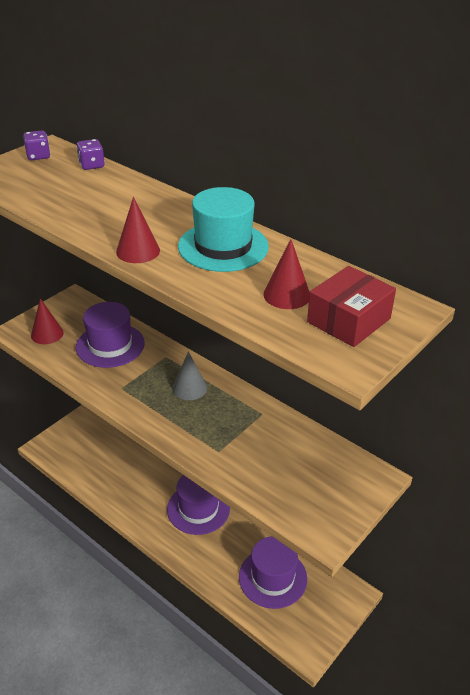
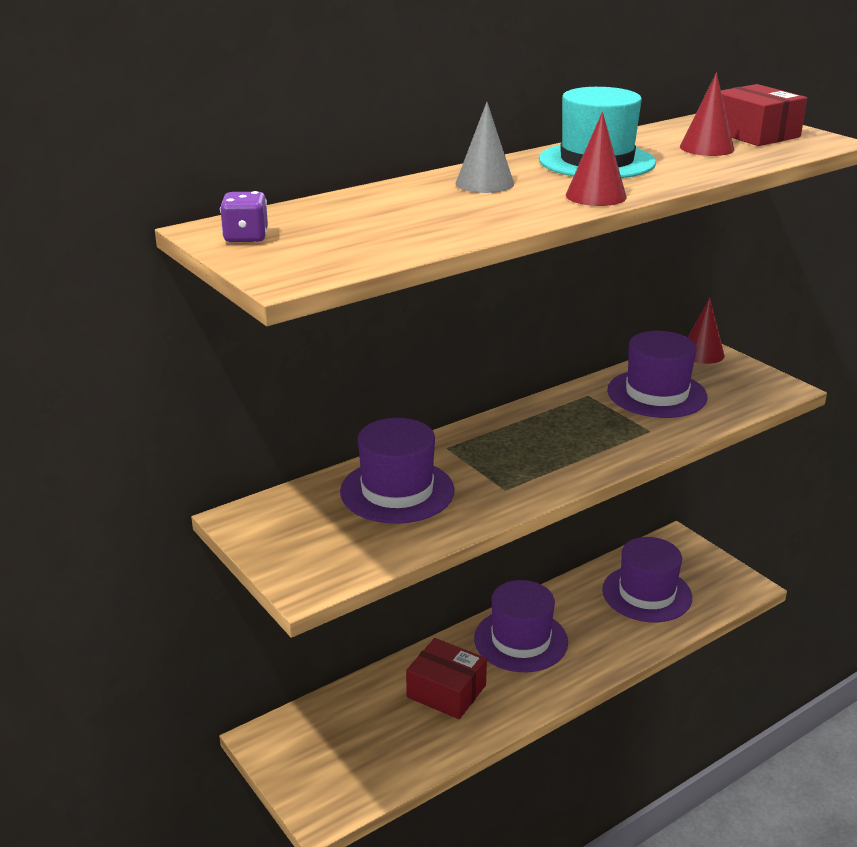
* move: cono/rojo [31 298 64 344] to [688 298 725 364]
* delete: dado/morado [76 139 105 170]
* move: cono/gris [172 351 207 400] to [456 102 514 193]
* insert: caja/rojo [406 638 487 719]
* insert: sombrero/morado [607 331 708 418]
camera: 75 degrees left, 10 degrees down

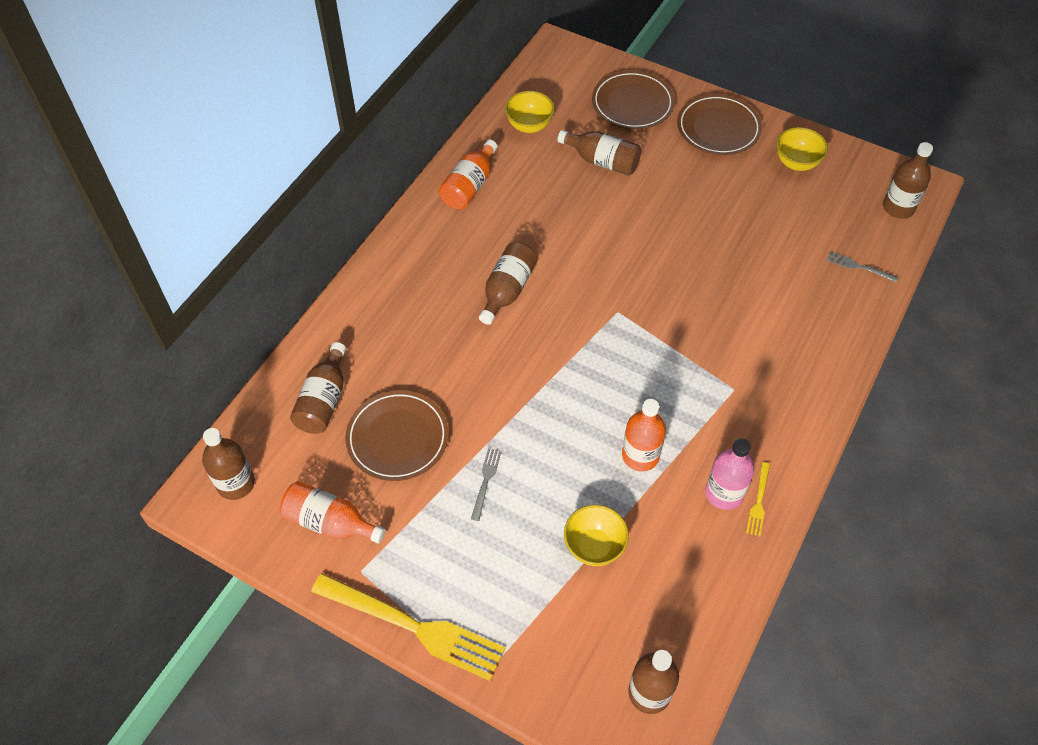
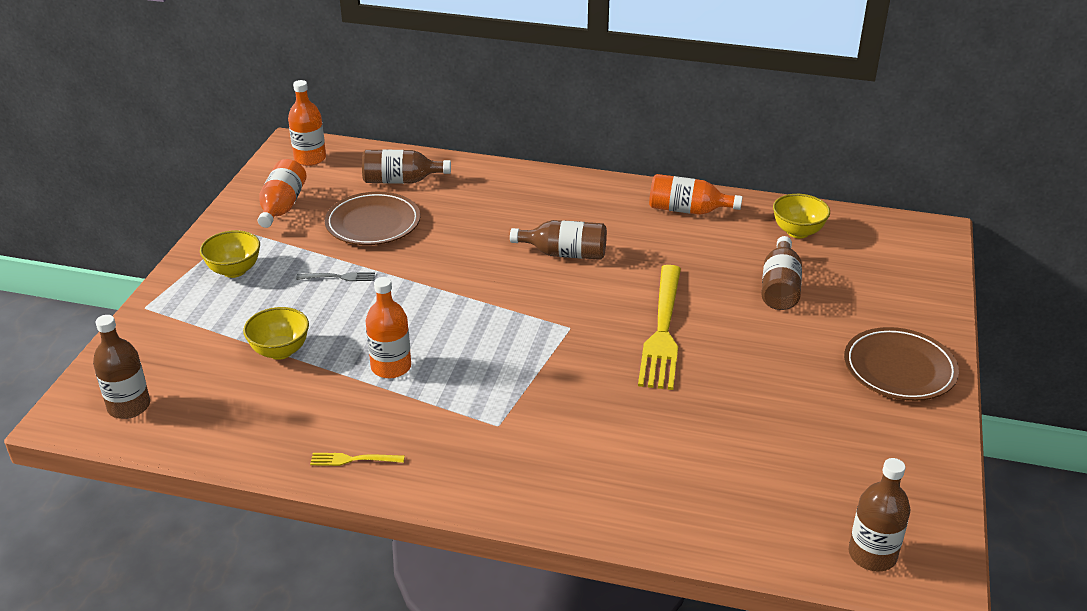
* recolor: botella/marrón [202 428 255 500] to botella/naranja [288 80 326 166]
* move: tenedor/amarillo [311 573 505 681] to [638 265 681 390]
* delete: plato/marrón [592 70 675 129]
* delete: botella/rosa [705 438 754 510]
* move: cuenco/amarillo [777 127 828 171] to [200 230 260 278]
* delete: tenedor/gris [826 251 898 282]
camera: 75 degrees right, 20 degrees down

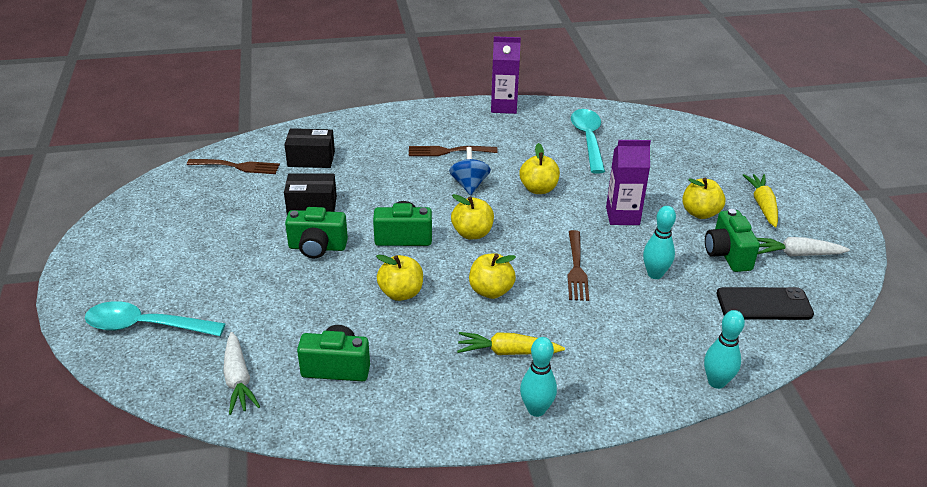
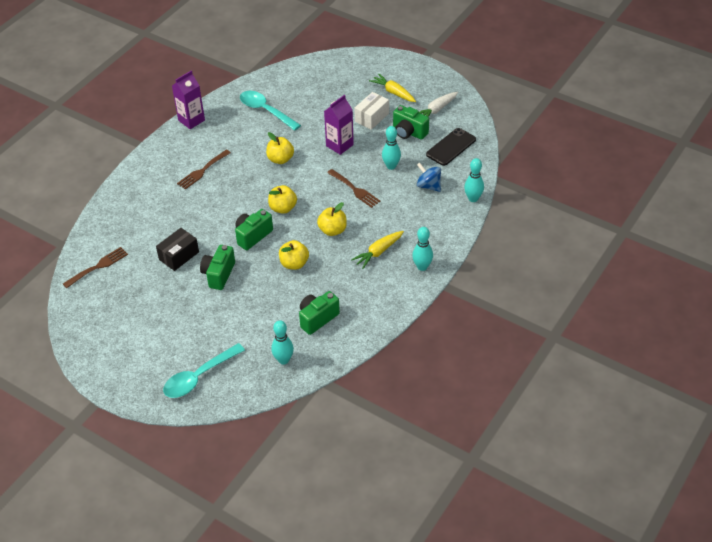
* replace: zanahoria/blanco [223 332 260 415] to bolo/turquesa [271 320 294 365]
* delete: caja/negro [284 128 335 168]
* rotate: cámara/verde [285 207 348 258] = [200 245 235 290] 150 degrees clockwise
* move: peonza/azul [449 147 491 195] to [417 163 441 192]
* replace: manzana/amarillo [682 178 726 219] to caja/blanco [354 92 389 130]
camera: 45 degrees left, 10 degrees up

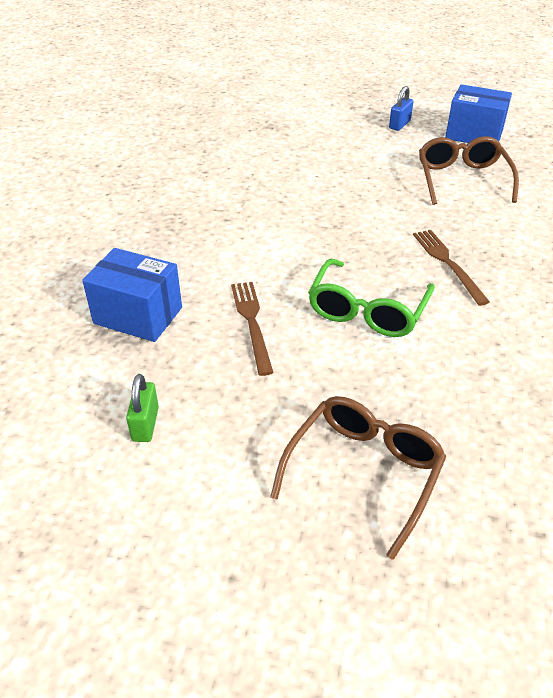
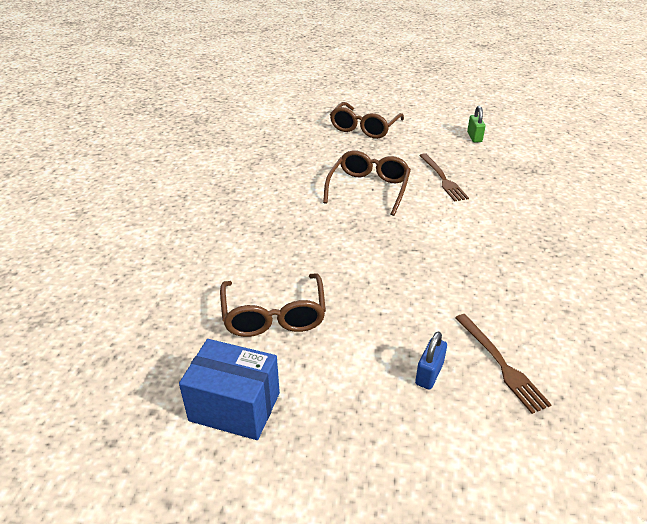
* delete: caja/azul [82 248 182 342]
* recolor: gafas/verde [308 259 435 337] to gafas/marrón [323 150 411 216]
* move: candado/azul [389 86 413 131] to [415 331 447 390]
* move: tenedor/marrón [413 230 490 306] to [455 314 552 414]
camera: 175 degrees right, 5 degrees down

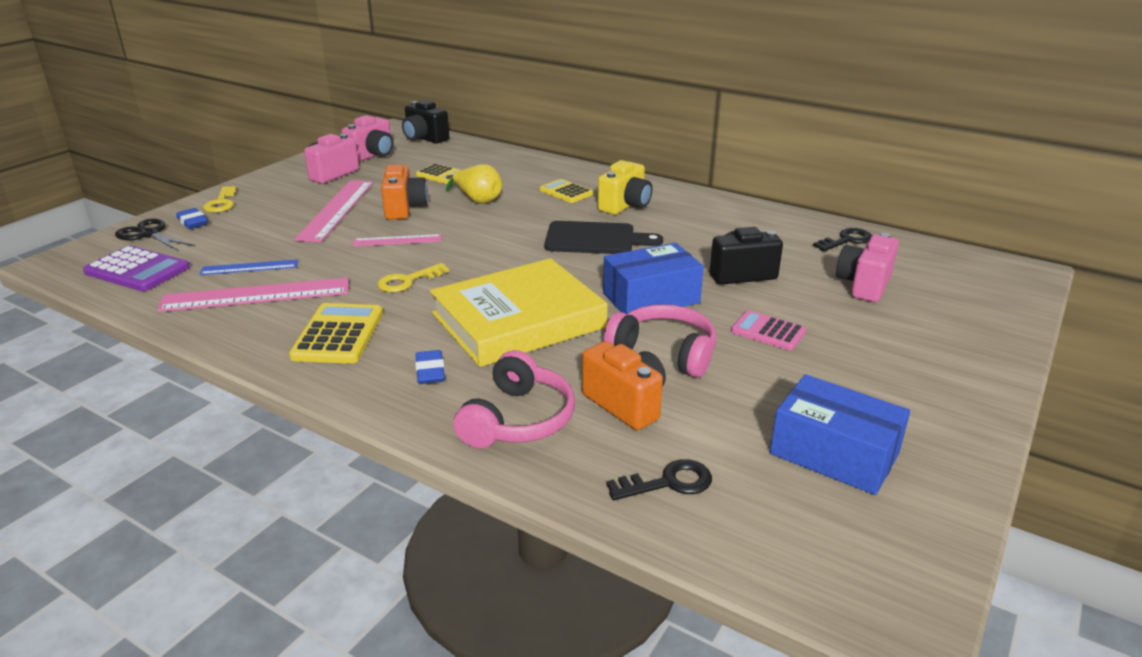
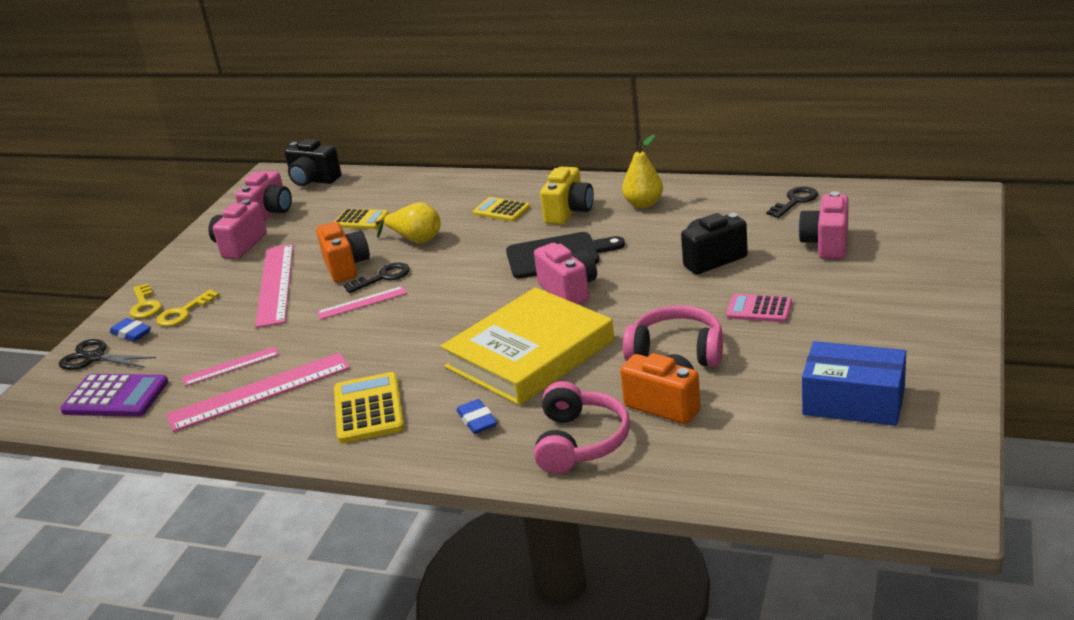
* recolor: regla/azul [200 259 298 275] to regla/rosa [182 346 279 386]
* move: llave/amarillo [377 263 449 292] to [156 289 219 327]
* delete: caja/azul [603 243 704 314]
* move: llave/negro [606 459 712 500] to [344 262 410 293]
* insert: cámara/rosa [534 243 597 305]
* insert: pera/amarillo [622 134 663 208]
camera: 10 degrees left, 0 degrees up

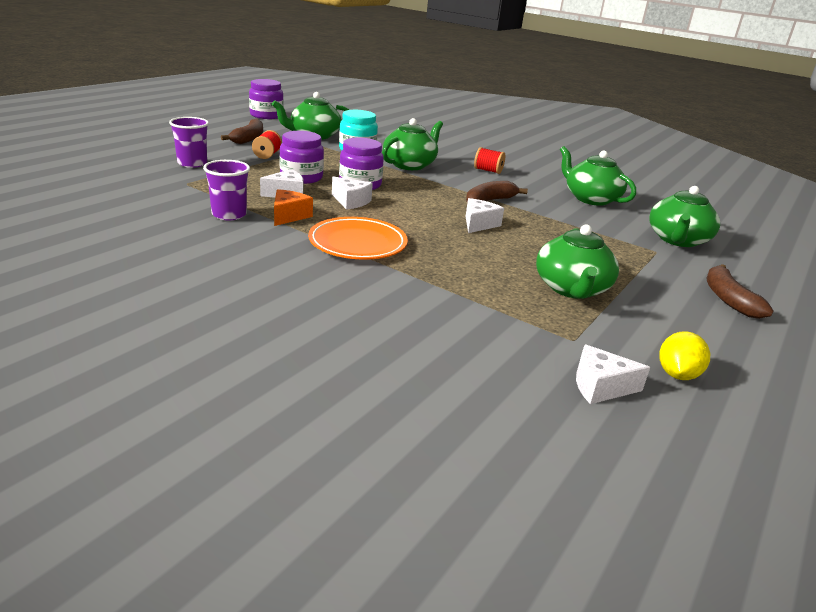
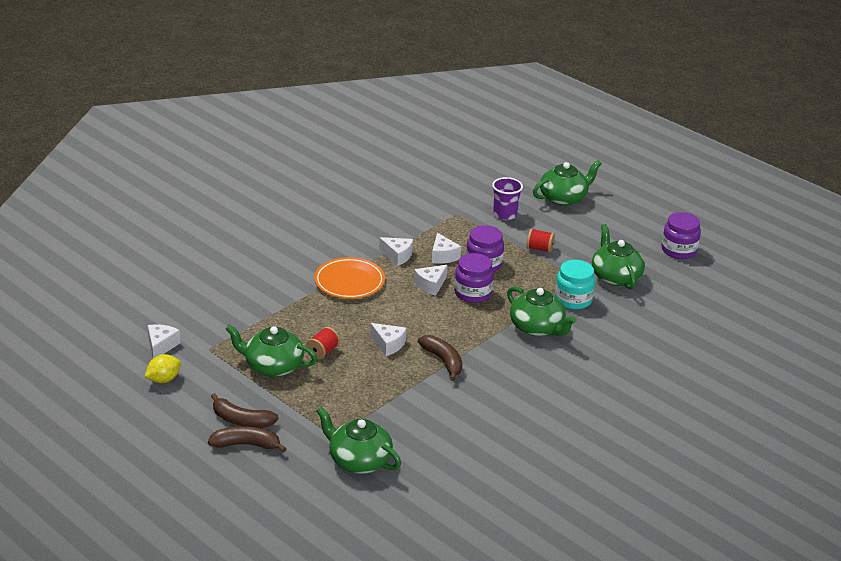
* delete: vaso/morado [203 160 250 220]
* move: plátano/marrón [221 119 263 144] to [211 393 279 428]
* recolor: queso/naranja [274 189 313 226] to queso/blanco [379 237 413 266]
* move: carrete/rojo [474 147 505 174] to [306 327 340 359]
* move: tetera/verde [560 146 636 206] to [533 160 602 206]
* rotate: limón/amarillo [659 331 710 380] = [144 354 181 383] 75 degrees counterclockwise
camera: 100 degrees right, 5 degrees up

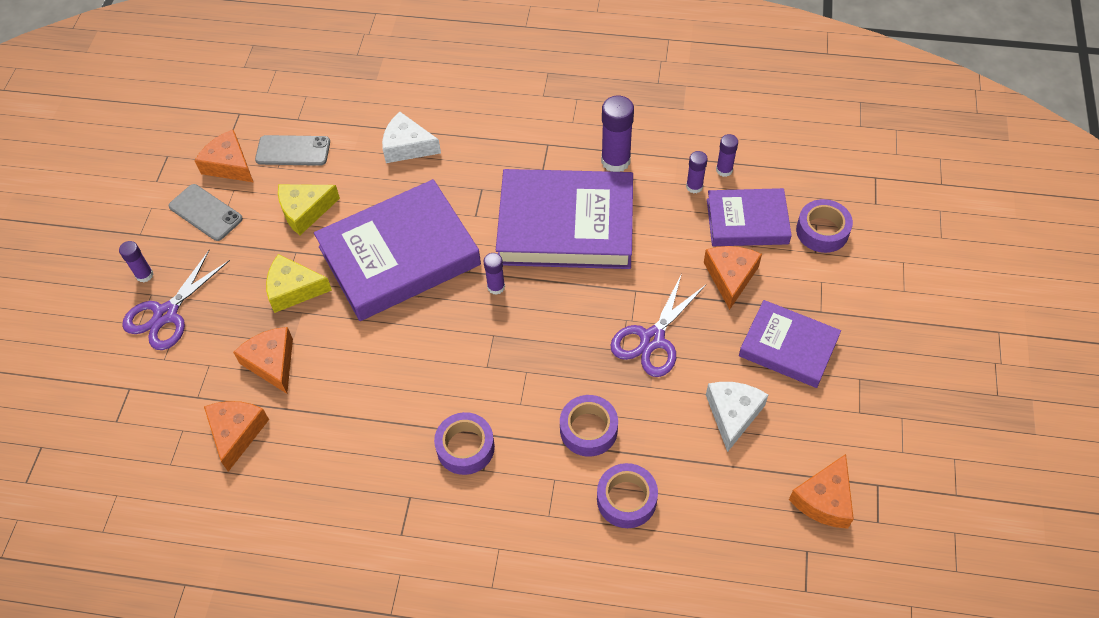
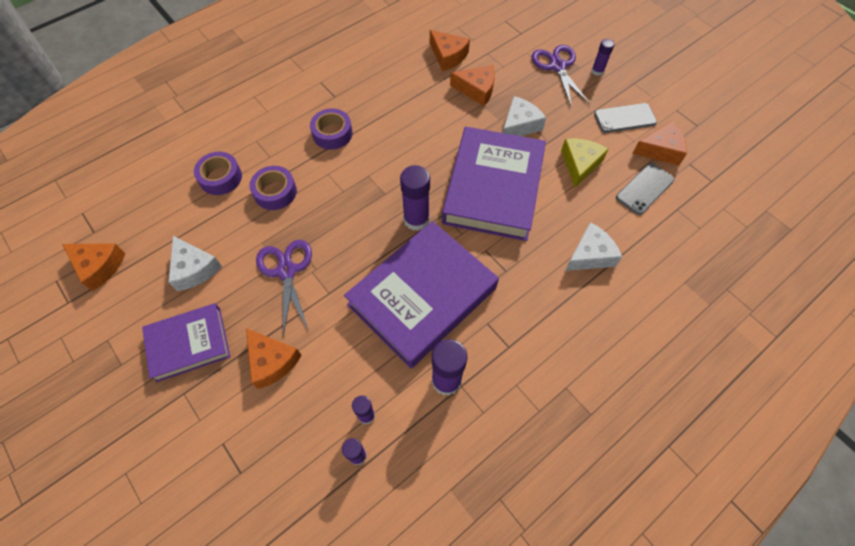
* recolor: queso/amarillo [266 254 332 313] to queso/blanco [503 96 546 136]
* resize: barra de pegamento/morado [484 253 505 295] = [400 165 430 231] x1.78
* delete: libro/morado [707 188 792 246]
* rotate: queso/naranja [789 454 854 529] = [62 243 125 291] 135 degrees clockwise
* delete: cinta adhesiva/morado [796 199 853 253]
camera: 130 degrees right, 5 degrees up

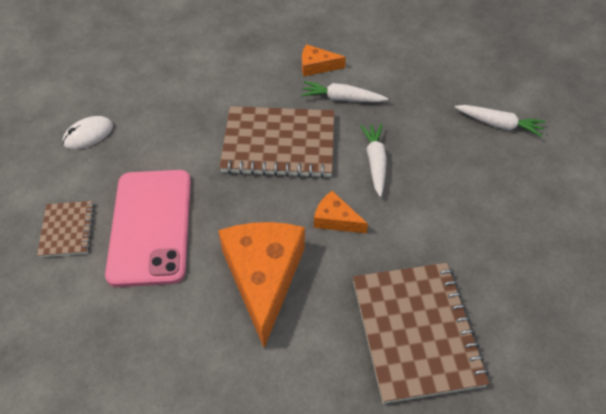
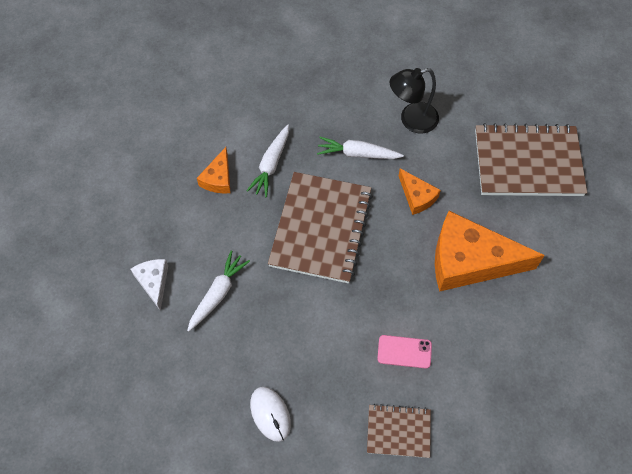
* resize: móvil/rosa [105 170 191 287] = [377 335 432 369] x0.41
* rotate: queso/naranja [314 191 368 234] = [399 169 441 215] 75 degrees counterclockwise
* move: zanahoria/blanco [455 105 546 137] to [187 251 250 332]
* insert: queso/blanco [131 259 168 311]
* insert: lámpara/negro [390 68 439 134]
camera: 80 degrees left, 10 degrees up

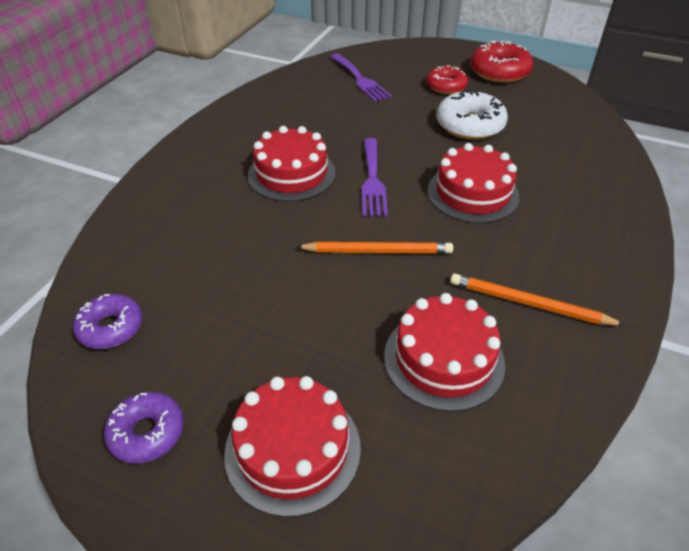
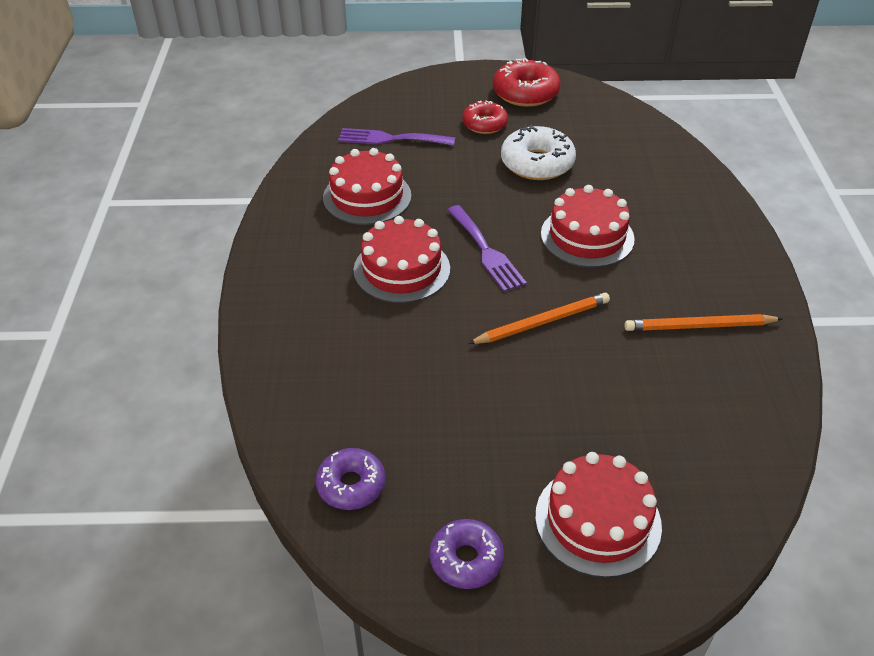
* rotate: tenedor/morado [330 53 392 102] = [338 128 455 146] 150 degrees clockwise
* move: tarta/rojo [384 293 505 412] to [323 148 412 225]
camera: 25 degrees left, 0 degrees up

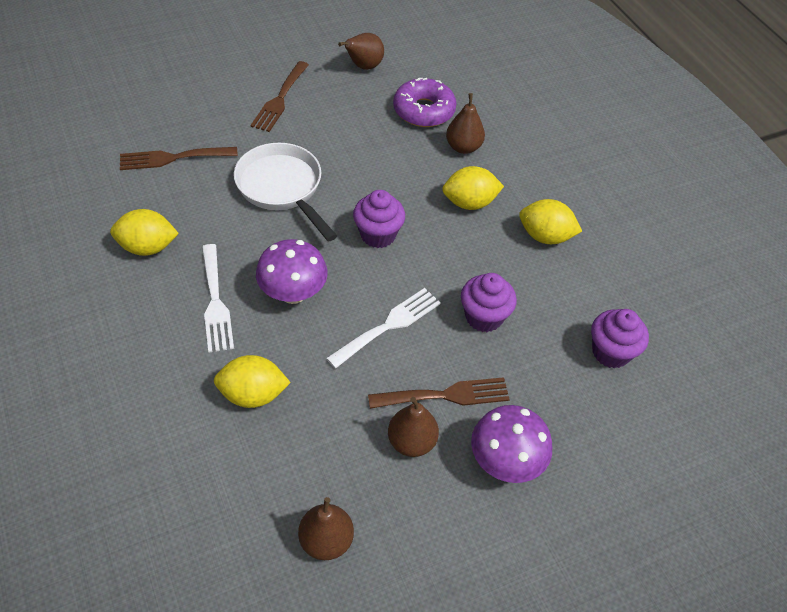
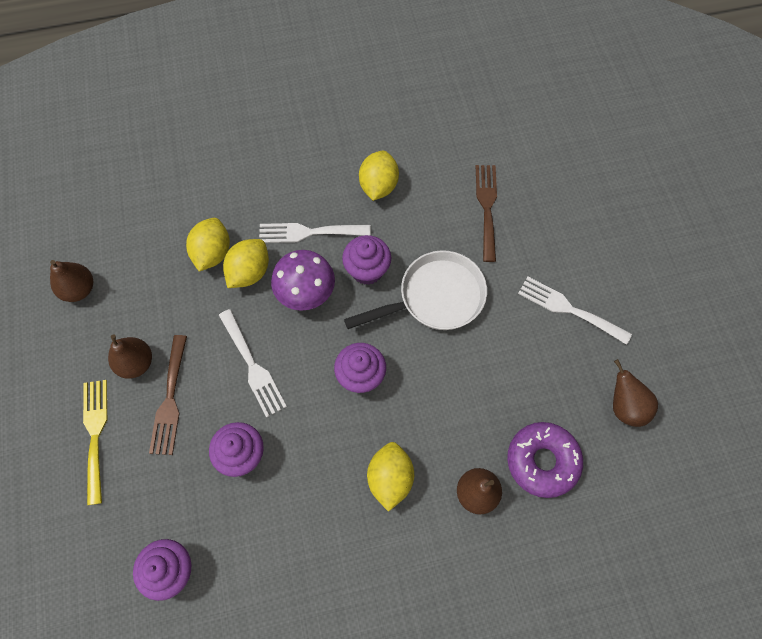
* recolor: tenedor/marrón [250 61 309 132] to tenedor/blanco [518 277 632 345]
* replace: seta/morado [471 405 552 483] to tenedor/amarillo [83 380 107 505]
* move: limón/amarillo [519 199 582 244] to [223 239 269 288]
* insert: magdalena/morado [342 235 391 285]
camera: 105 degrees right, 15 degrees up

